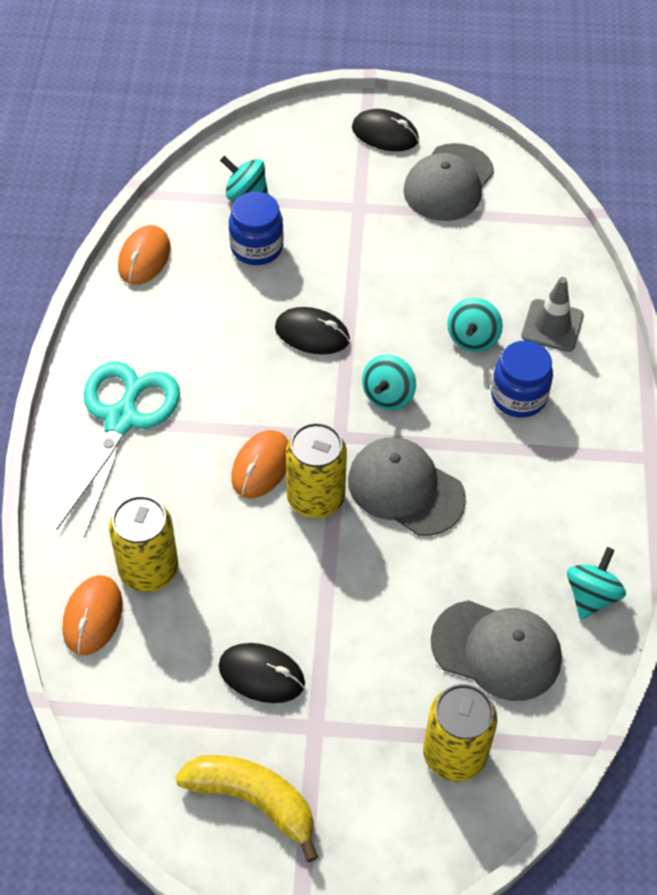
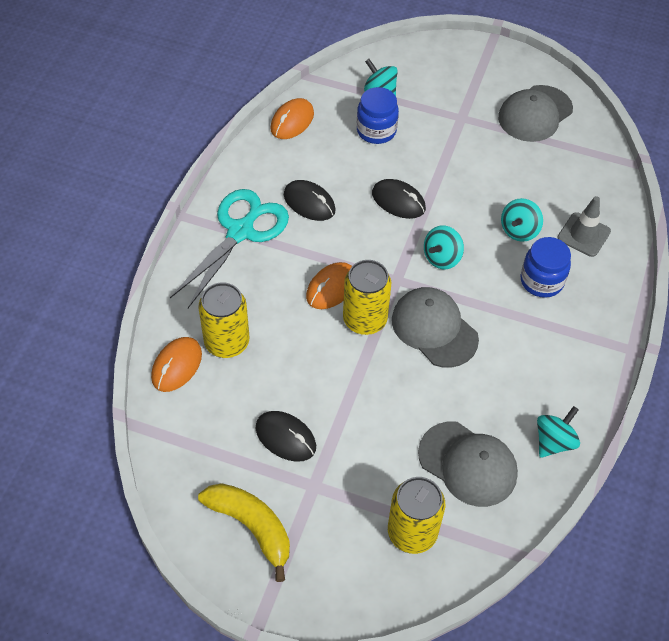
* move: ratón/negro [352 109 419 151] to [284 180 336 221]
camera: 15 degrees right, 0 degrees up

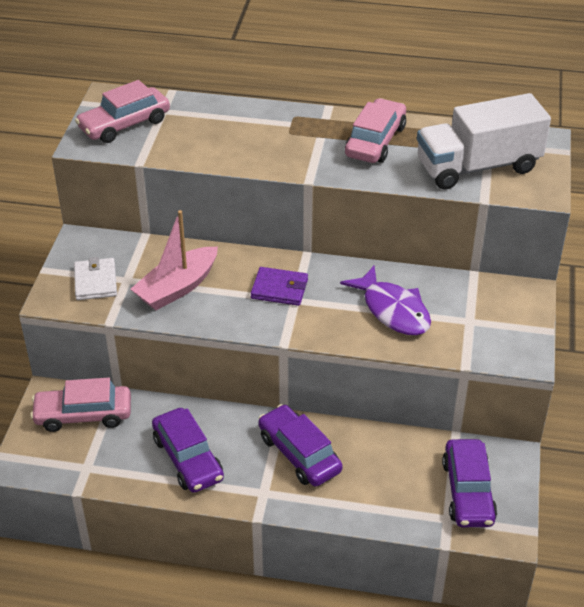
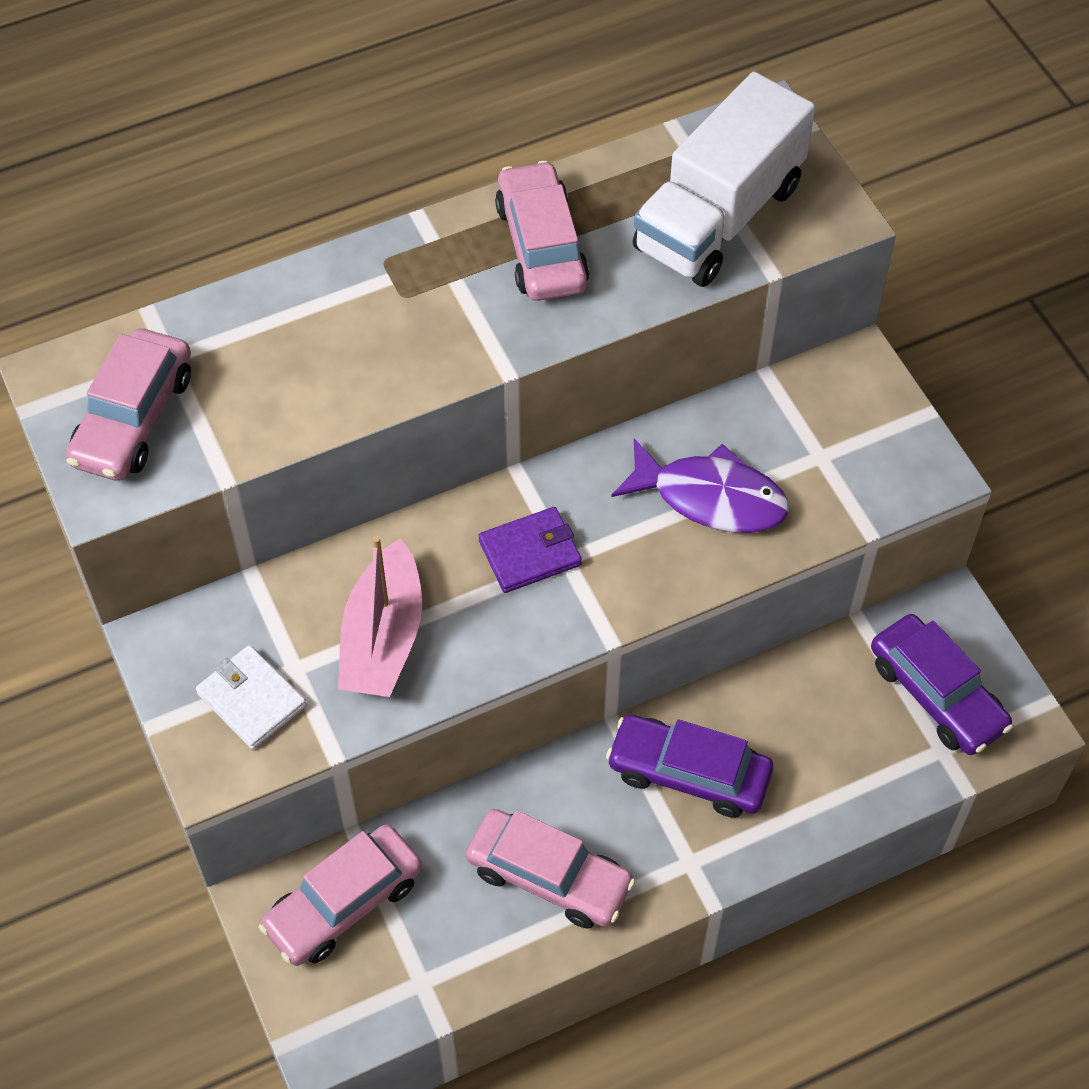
* recolor: coche/morado [152 408 224 493] to coche/rosa [466 809 635 929]
camera: 35 degrees left, 15 degrees up

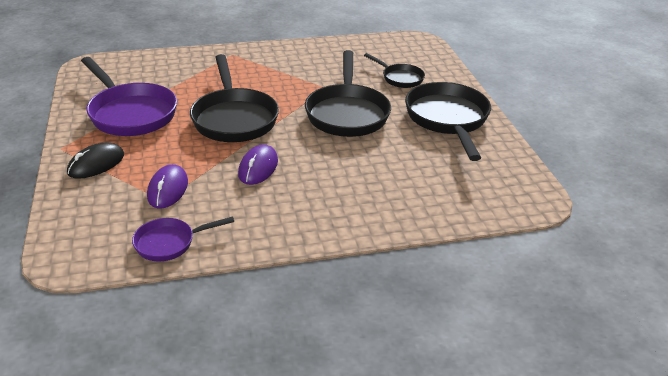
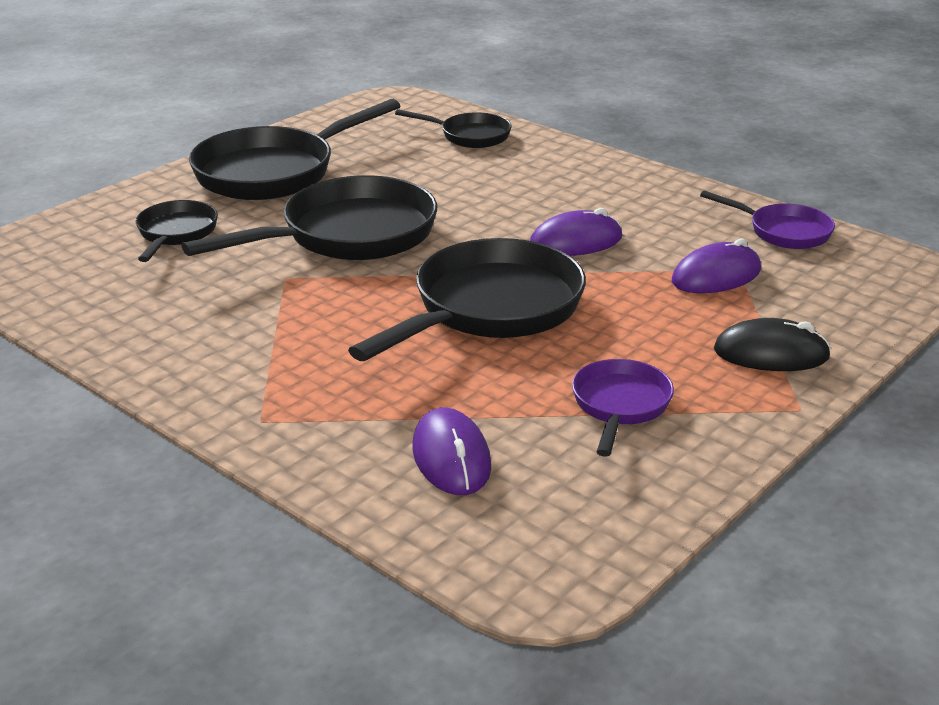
* resize: sartén/morado [81 57 177 136] = [572 359 674 457] x0.53
* insert: sartén/negro [395 109 512 148]
* insert: ratón/morado [412 407 491 495]
camera: 125 degrees left, 5 degrees down

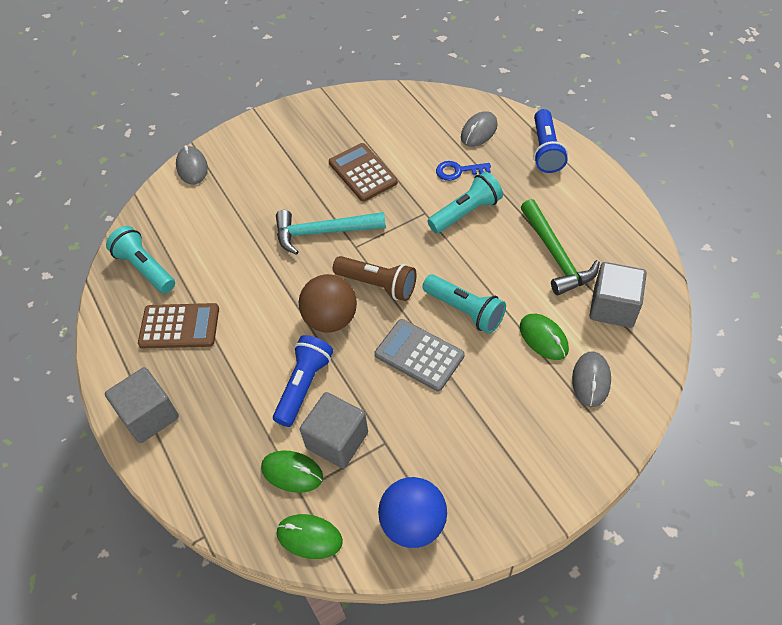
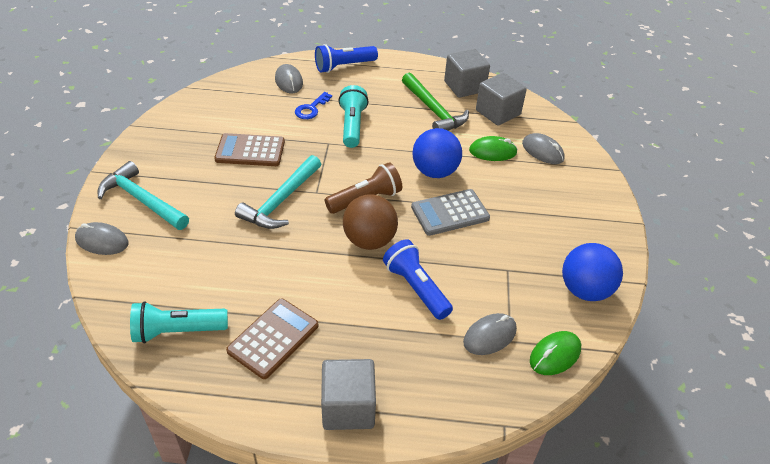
* recolor: ratón/verde [261 450 323 493] to ratón/gris [463 313 517 355]
* move: cubo/gris [300 392 368 469] to [444 49 490 98]
* replace: lámpara de mano/turquesa [422 274 506 334] to pelota/azul [412 128 462 178]
* rotate: martillo/verde [521 199 600 295] = [402 72 469 131] 45 degrees clockwise
* rotate: lámpara de mano/azul [534 109 568 173] = [315 44 378 73] 120 degrees clockwise
* insert: martillo/turquesa [97 161 189 230]
camera: 60 degrees left, 10 degrees down

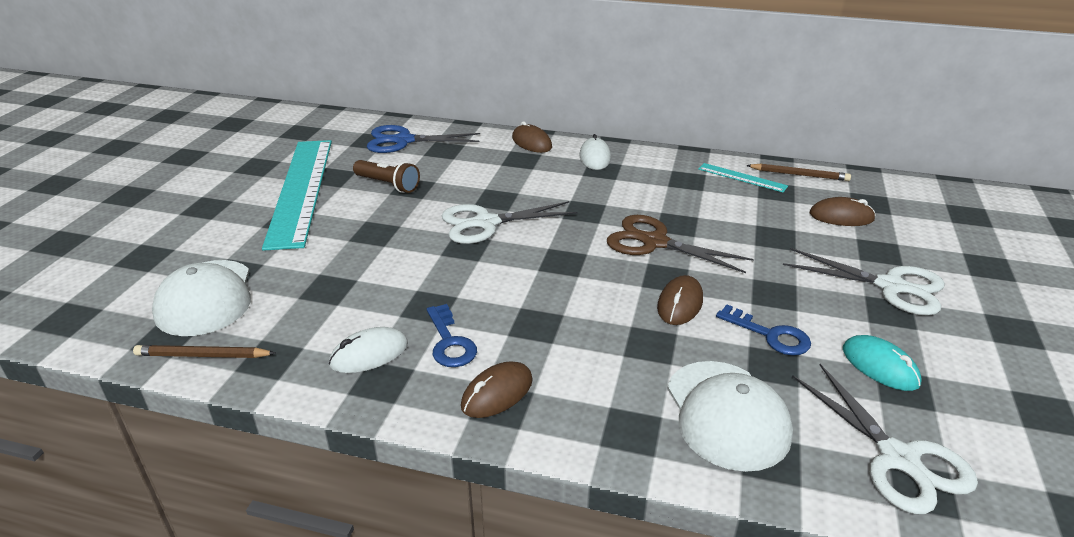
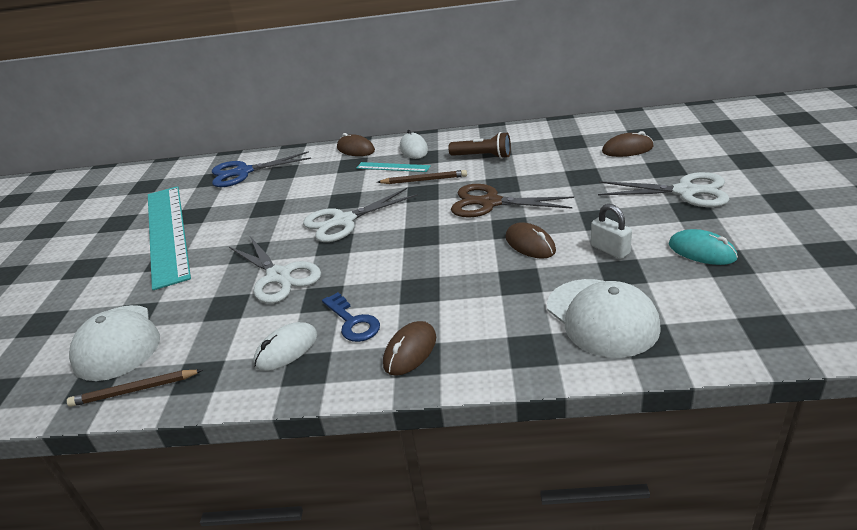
* move: lámpara de mano/marrón [353 160 420 193] to [448 132 511 159]
* rotate: ratón/marrón [657 275 703 325] = [505 222 556 259] 45 degrees counterclockwise
* move: regla/turquesa [698 163 788 192] to [356 162 431 172]
* replace: llave/azul [716 305 811 356] to candado/blanco [591 204 632 259]
* move: lápiz/marrón [746 163 851 181] to [377 170 467 184]
* move: tijeras/blanco [792 364 978 515] to [229 236 321 303]
camera: 10 degrees left, 0 degrees up

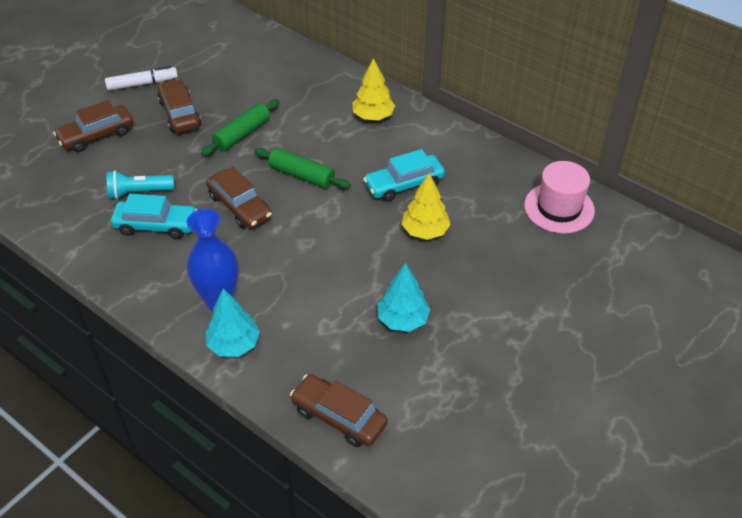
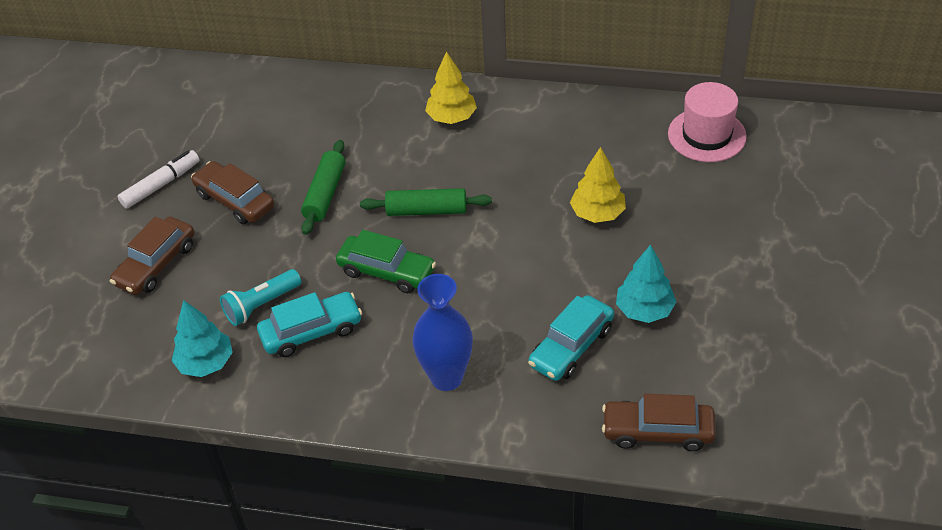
* recolor: coche/marrón [206 167 272 229] to coche/verde [336 230 436 293]
* move: árbol/turquesa [206 288 260 357] to [172 300 233 377]
* move: coche/turquesa [363 149 445 202] to [528 295 614 381]
camera: 25 degrees left, 0 degrees up

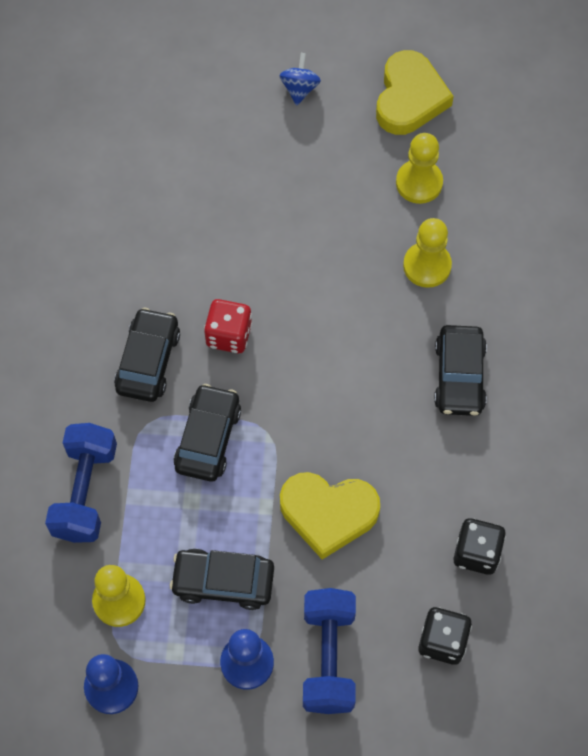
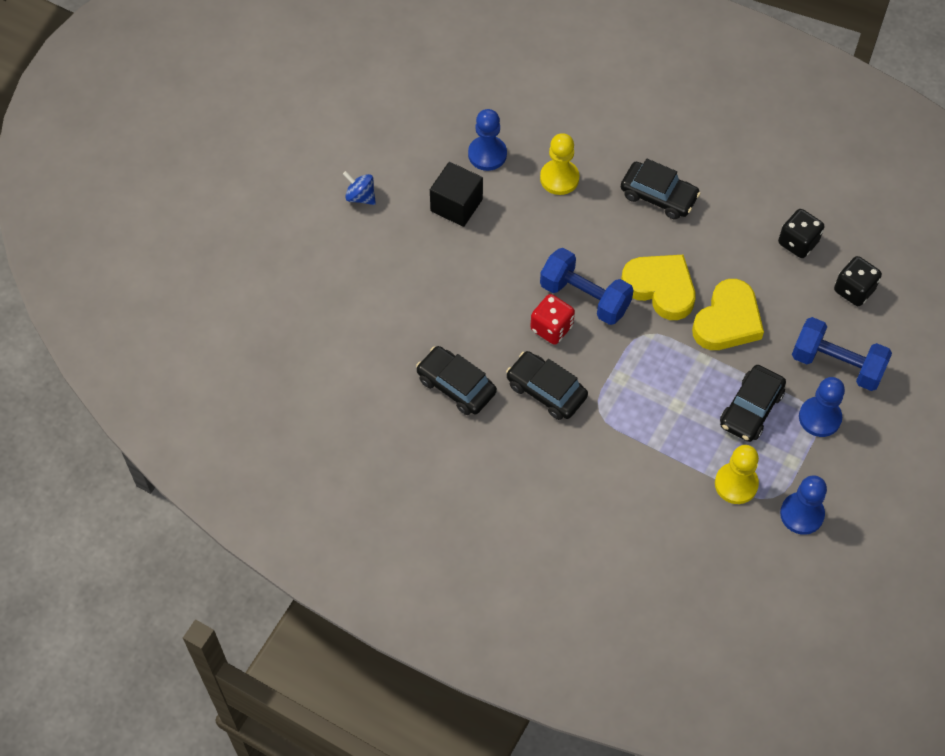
* move: mancuerna/azul [45 423 117 543] to [540 248 634 325]
* move: coche/negro [173 384 241 482] to [416 346 497 415]
* move: corazón/amarillo [376 50 454 135] to [621 255 695 320]
* recolor: peón/amarillo [396 133 443 204] to peón/azul [468 109 507 171]
* insert: cubo/negro [430 162 483 227]
camera: 65 degrees left, 5 degrees down

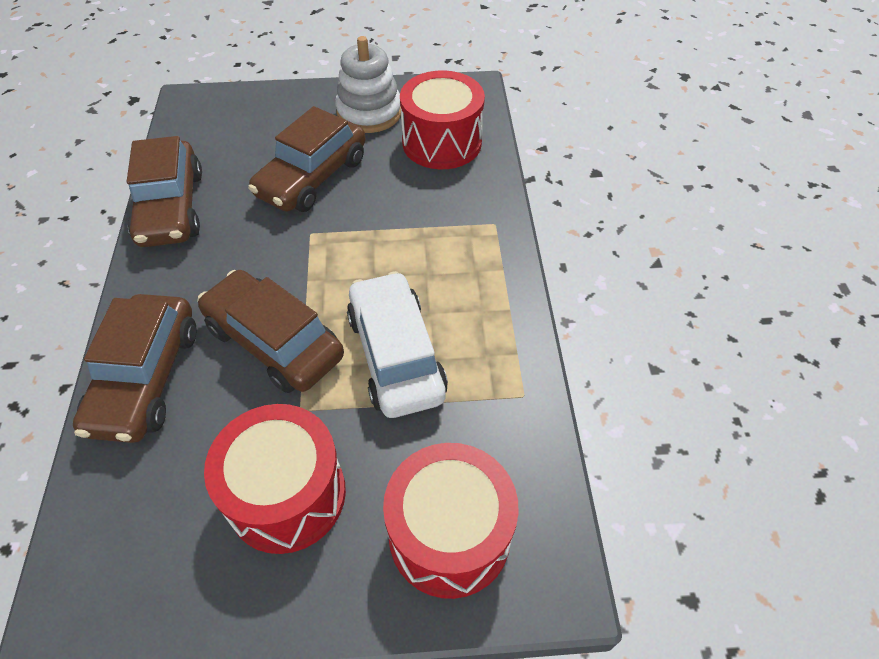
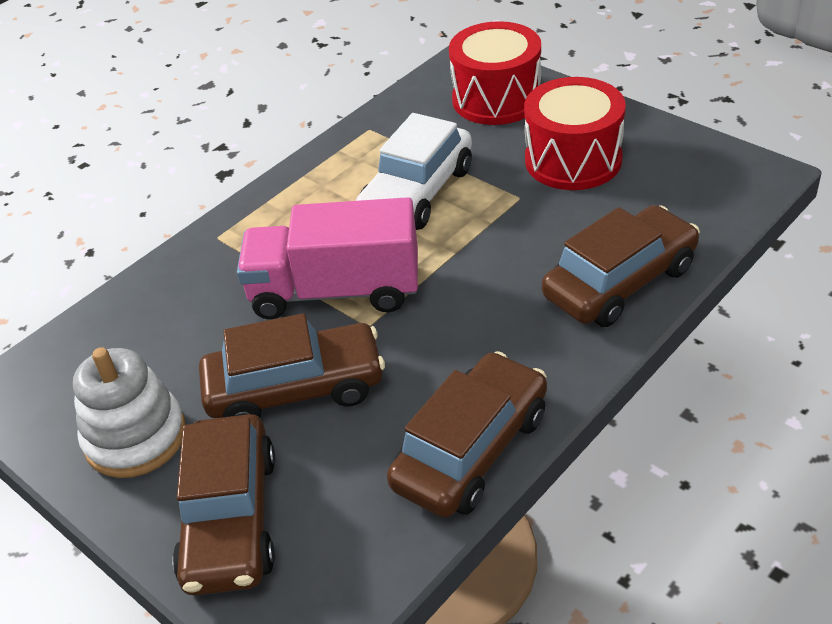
* move: coche/marrón [197 270 344 393] to [172 414 275 596]
* delete: tambor/rojo [400 70 485 169]
* insert: camión/rosa [237 197 418 319]
camera: 130 degrees left, 10 degrees down

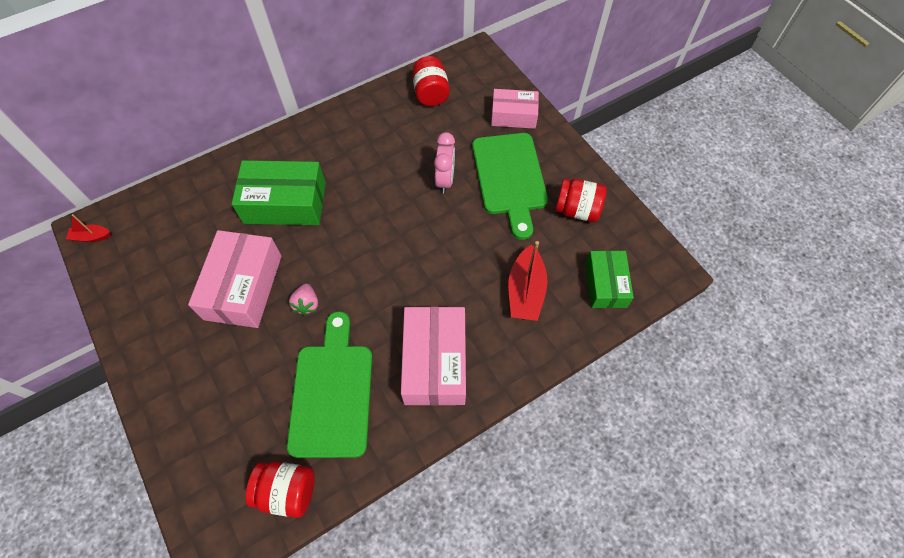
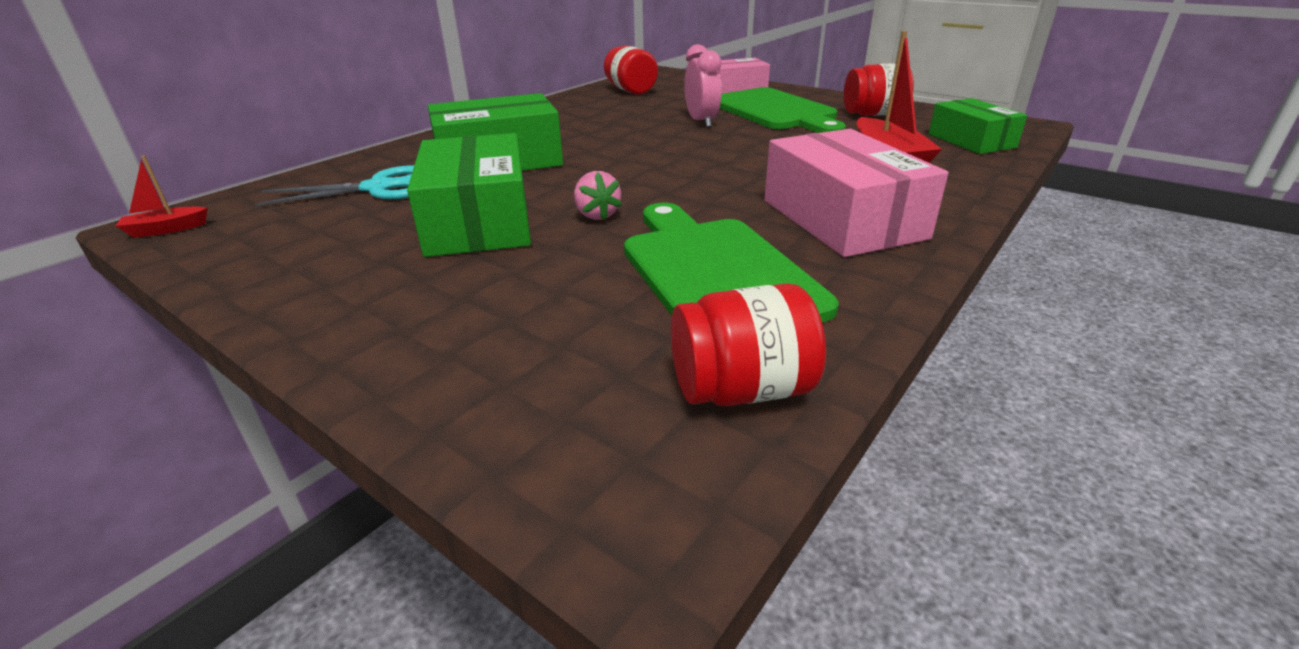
* recolor: caja/rosa [188 230 282 328] to caja/verde [407 133 531 257]
* insert: tijeras/turquesa [255 165 414 206]
camera: 20 degrees left, 30 degrees down

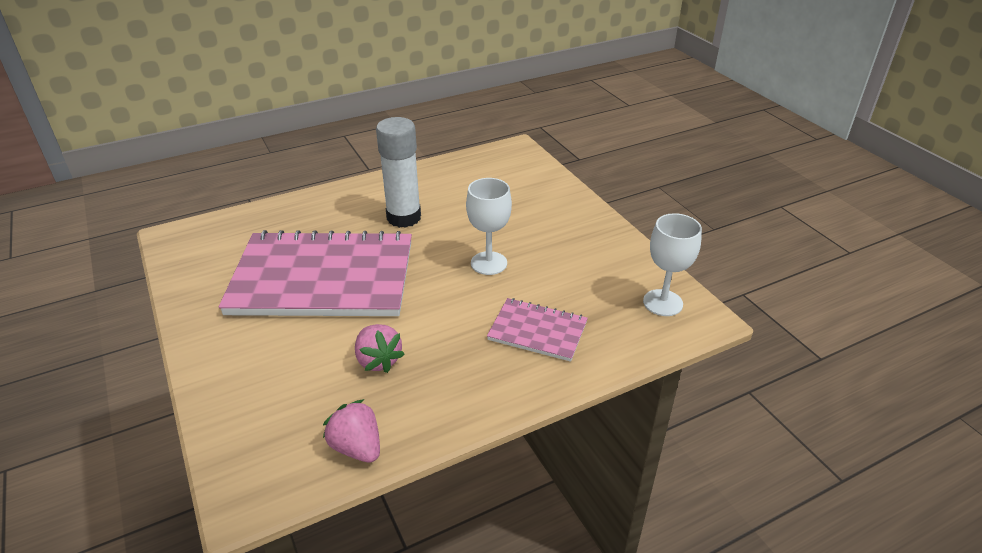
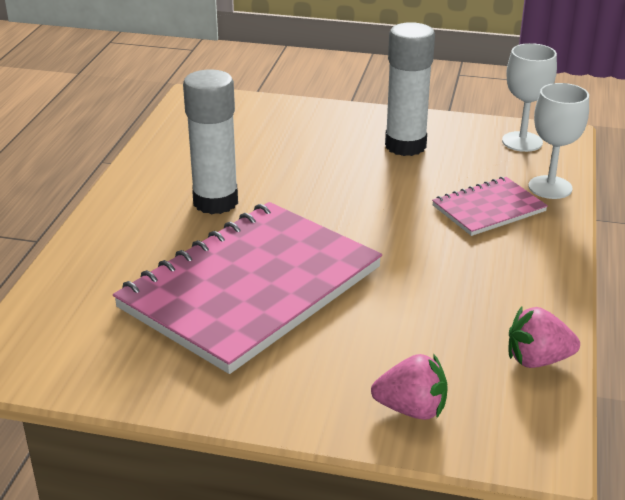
* move: fresa/rosa [355 324 405 373] to [371 354 448 420]
* move: copa/blanco [466 178 512 275] to [528 83 589 199]
* insert: barra de pegamento/blanco [385 22 435 156]
camera: 50 degrees left, 5 degrees down

